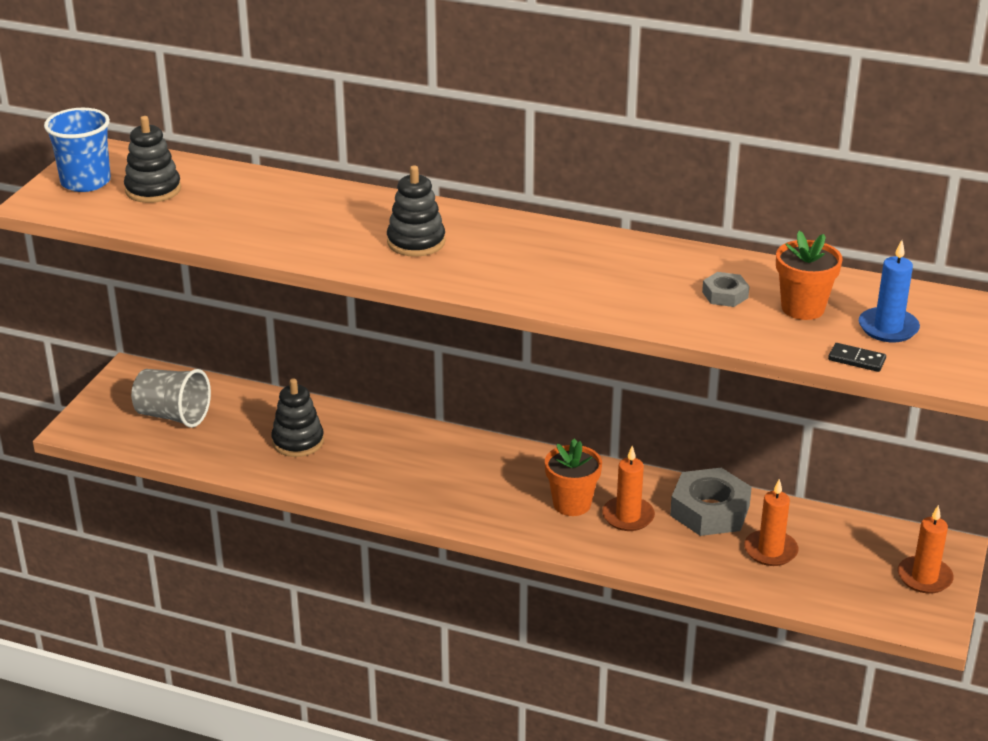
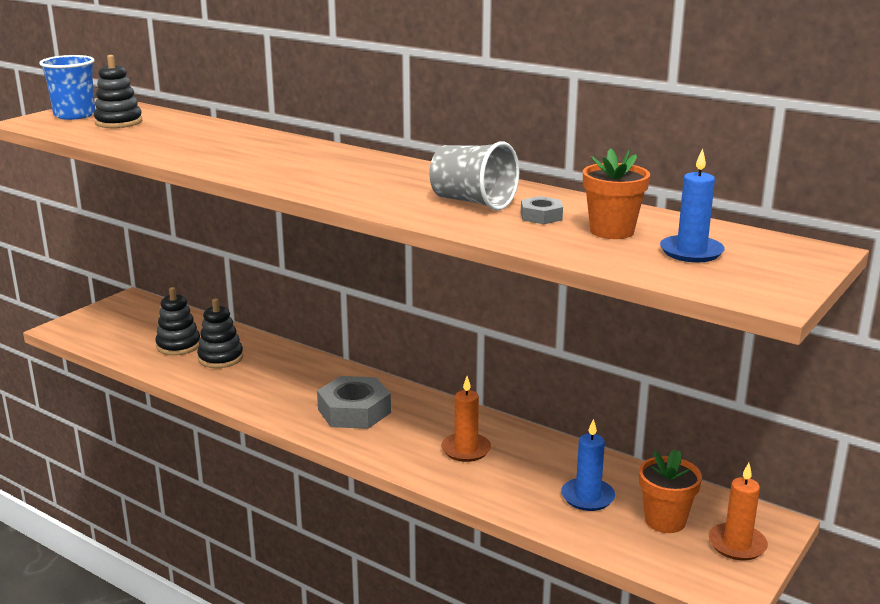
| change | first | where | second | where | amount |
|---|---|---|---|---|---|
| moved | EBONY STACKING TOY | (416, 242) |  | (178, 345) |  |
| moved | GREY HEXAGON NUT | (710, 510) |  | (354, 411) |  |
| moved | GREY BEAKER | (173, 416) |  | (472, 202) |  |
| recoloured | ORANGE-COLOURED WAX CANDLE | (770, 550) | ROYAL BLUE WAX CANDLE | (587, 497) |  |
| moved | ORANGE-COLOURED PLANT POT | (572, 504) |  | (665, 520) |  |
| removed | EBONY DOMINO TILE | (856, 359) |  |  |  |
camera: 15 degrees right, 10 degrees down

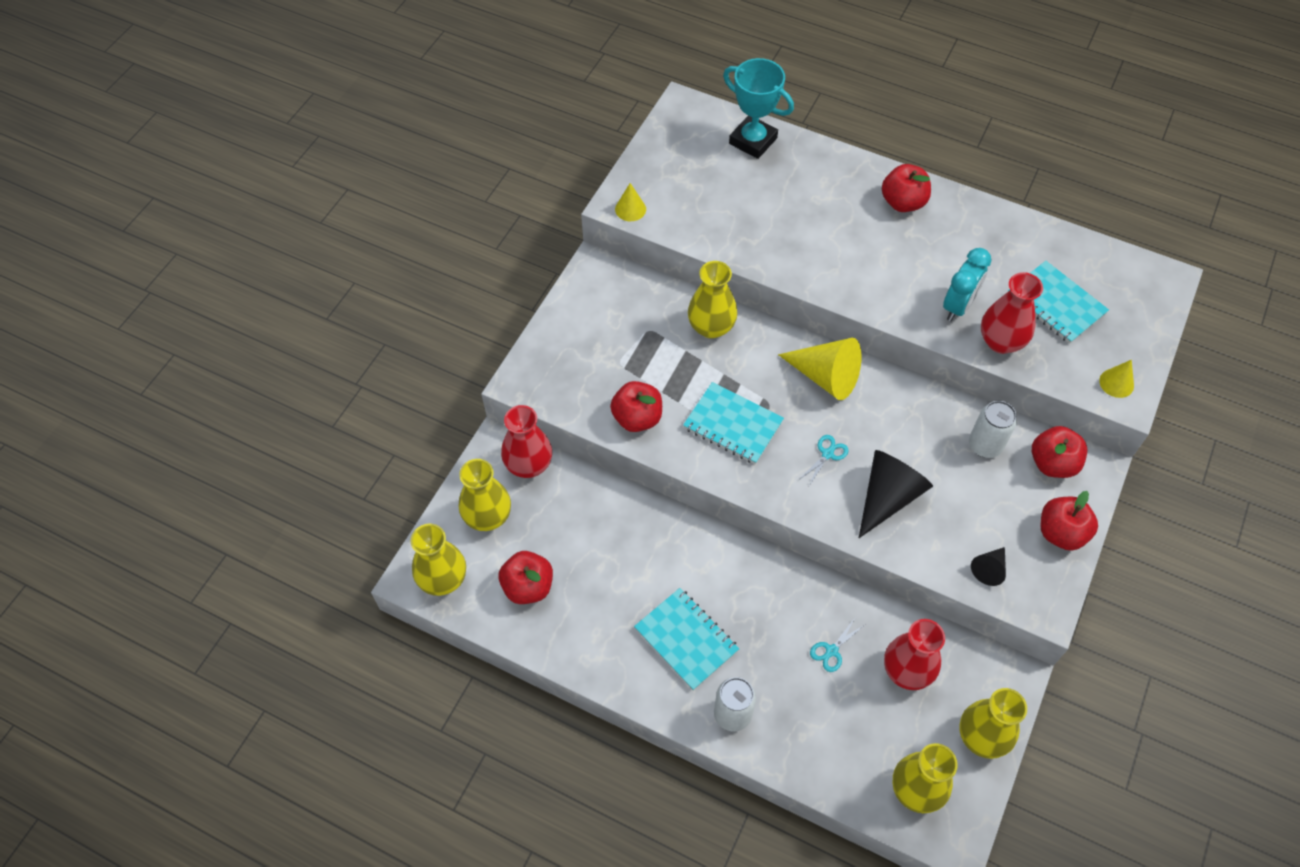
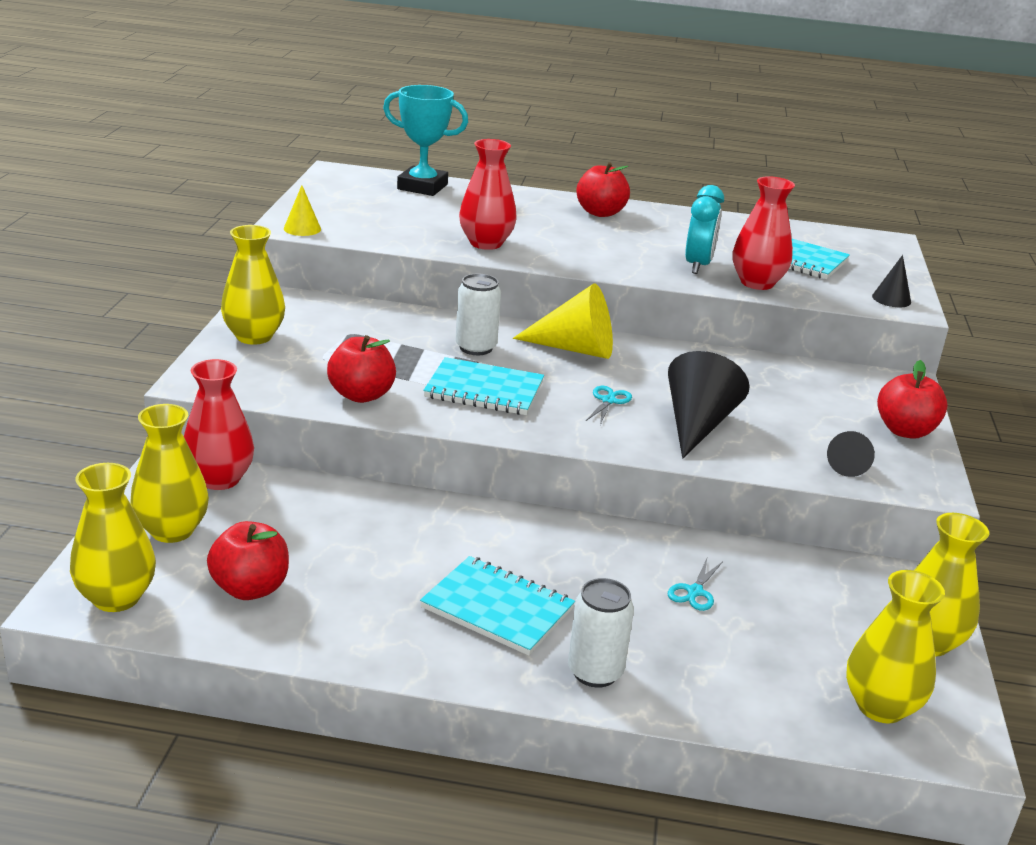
| change | first | where | second | where | amount |
|---|---|---|---|---|---|
| moved | BRIGHT YELLOW TALL VASE | (711, 327) |  | (254, 336) |  |
| moved | WHITE TIN | (985, 445) |  | (476, 347) |  |
| moved | SCARLET TALL VASE | (907, 671) |  | (486, 243) |  |
| recoloured | BRIGHT YELLOW SOLID CONE | (1116, 383) | EBONY SOLID CONE | (891, 299) |  |
| removed | SCARLET TOY APPLE | (1052, 463) |  |  |  |
camera: 20 degrees left, 30 degrees down

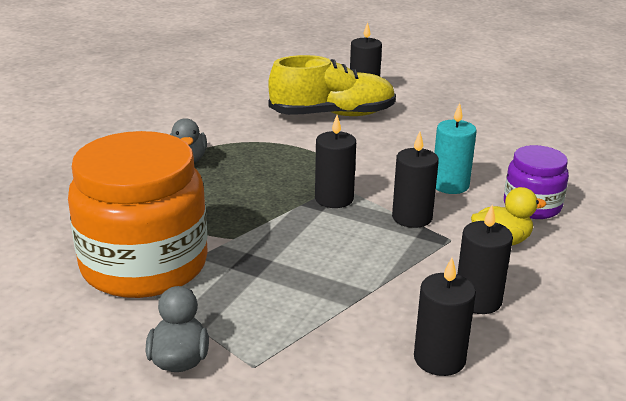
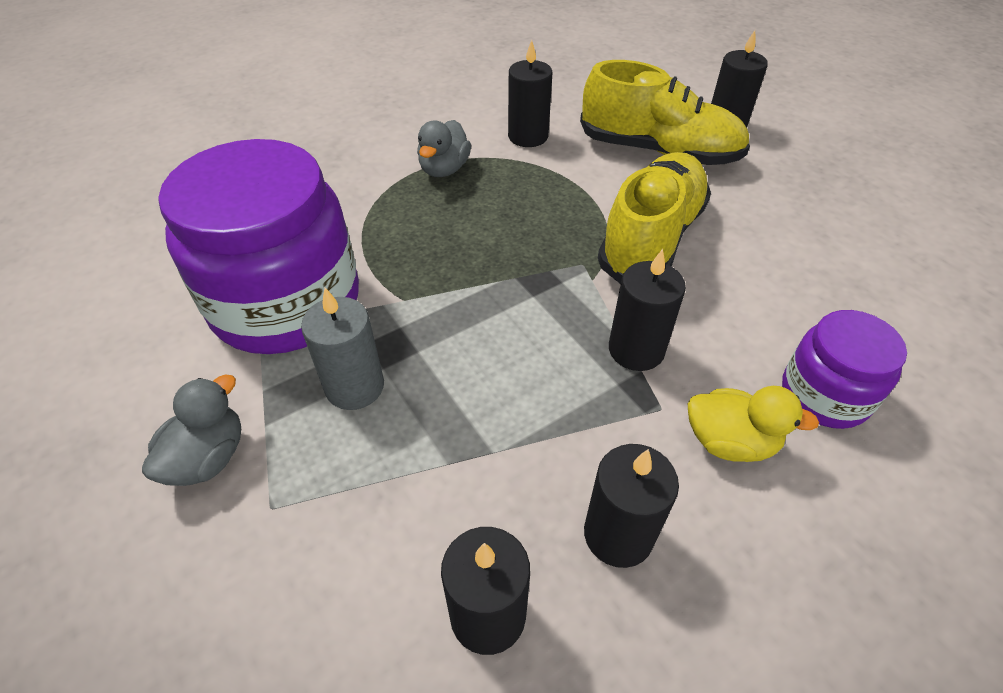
| change | first | where | second | where | amount |
|---|---|---|---|---|---|
| recoloured | ORANGE-COLOURED JAR | (144, 265) | PURPLE JAR | (286, 302) |  |
| added |  |  | GREY WAX CANDLE | (355, 386) |  |
| moved | EBONY WAX CANDLE | (334, 199) |  | (528, 136) |  |
| added |  |  | BRIGHT YELLOW SNEAKER | (651, 238) |  |
| removed | TURQUOISE WAX CANDLE | (450, 185) |  |  |  |
camera: 30 degrees right, 20 degrees up

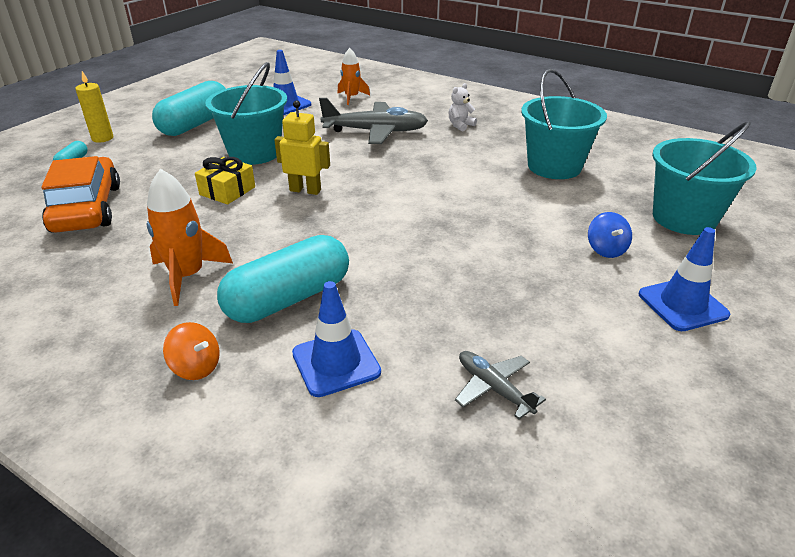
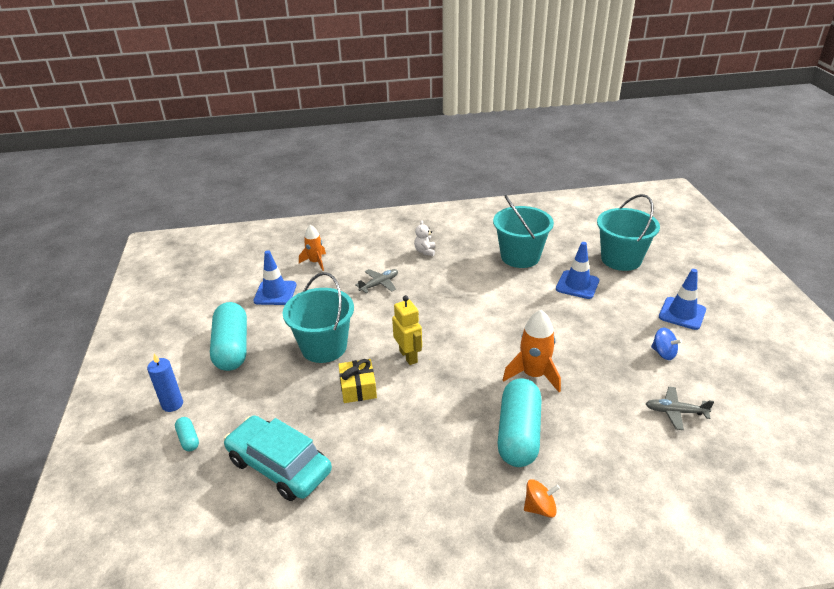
| change | first | where | second | where | amount |
|---|---|---|---|---|---|
| recoloured | BRIGHT YELLOW WAX CANDLE | (102, 138) | ROYAL BLUE WAX CANDLE | (172, 404) |  |
| recoloured | ORANGE-COLOURED TOY CAR | (87, 208) | TURQUOISE TOY CAR | (279, 466) |  |
| resized | GREY TOY PLANE | (376, 131) |  | (379, 284) | x0.54 |
| turned | BRIGHT YELLOW ROBOT | (305, 190) |  | (408, 356) | 90 degrees clockwise |
| moved | ORANGE-COLOURED SPACESHIP | (187, 276) |  | (533, 375) |  |
| moved | ROYAL BLUE TRAFFIC CONE | (336, 363) |  | (577, 285) |  |
| moved | ROYAL BLUE TOY TOP | (606, 249) |  | (663, 353) |  |
camera: 40 degrees left, 0 degrees up

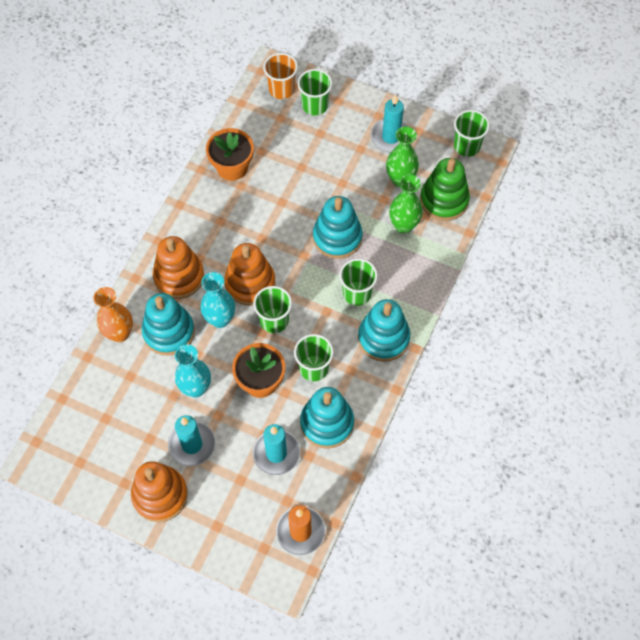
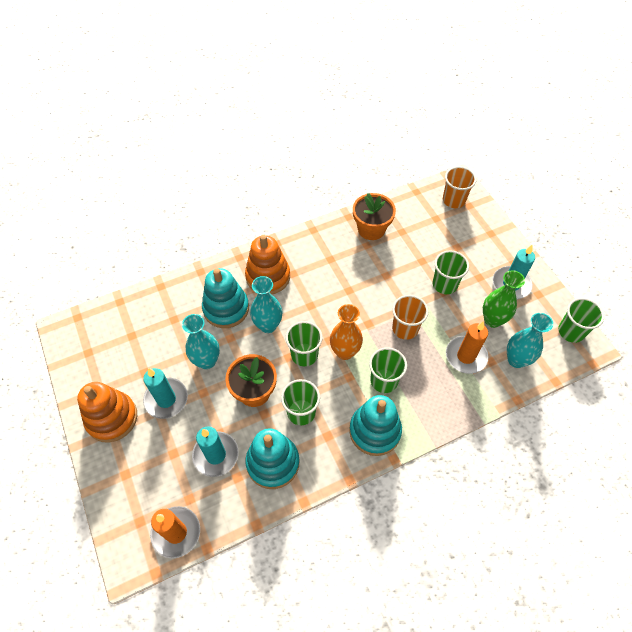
| change | first | where | second | where | amount |
|---|---|---|---|---|---|
| moved | ORANGE-COLOURED TALL VASE | (119, 333) |  | (345, 352) |  |
| replaced | TURQUOISE STACKING TOY | (337, 237) | ORANGE-COLOURED BEAKER | (405, 328) |  |
| moved | GREEN BEAKER | (315, 105) |  | (444, 284) |  |
| replaced | GREEN TALL VASE | (403, 225) | ORANGE-COLOURED WAX CANDLE | (466, 356) |  |
| replaced | GREEN STACKING TOY | (444, 200) | TURQUOISE TALL VASE | (516, 360) |  |
| removed | ORANGE-COLOURED STACKING TOY | (250, 283) |  |  |  |
camera: 40 degrees right, 5 degrees down

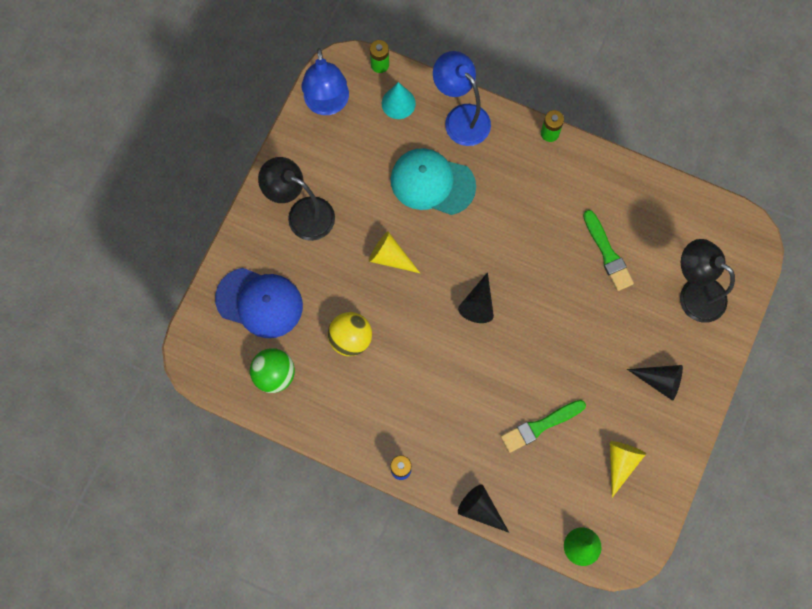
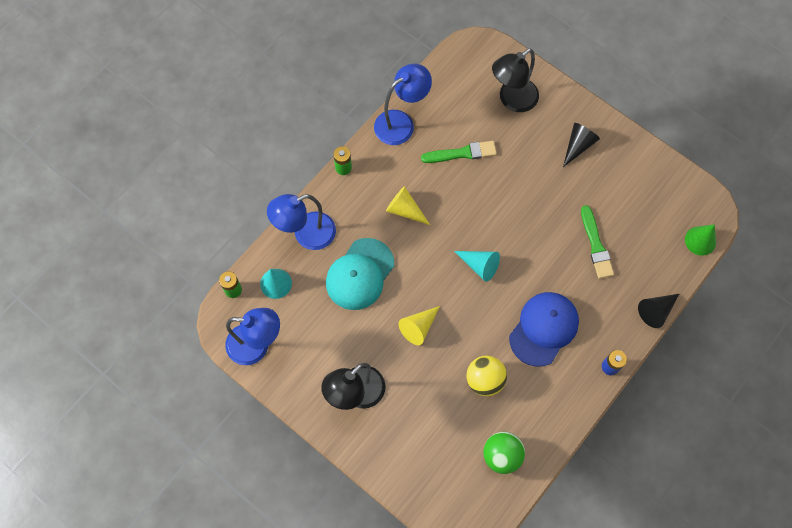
| change | first | where | second | where | amount |
|---|---|---|---|---|---|
| added |  |  | ROYAL BLUE DESK LAMP | (401, 123) |  |
| moved | BRIGHT YELLOW SOLID CONE | (621, 463) |  | (404, 210) |  |
| recoloured | EBONY SOLID CONE | (478, 304) | TURQUOISE SOLID CONE | (479, 265) |  |
| moved | ROYAL BLUE CAP | (259, 302) |  | (543, 329) |  |
camera: 75 degrees left, 5 degrees down

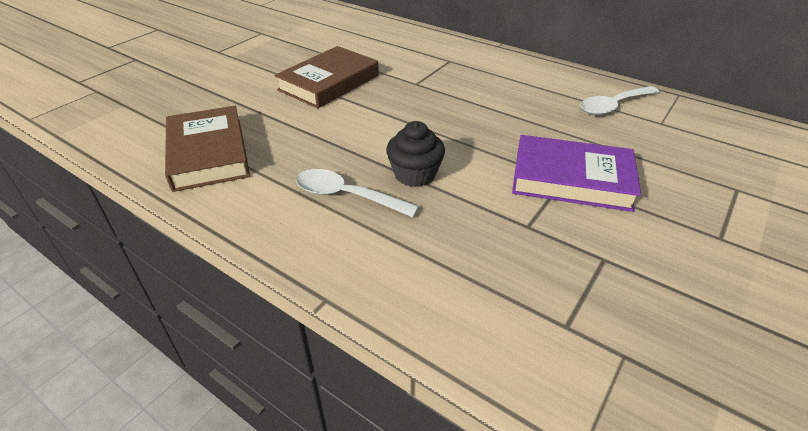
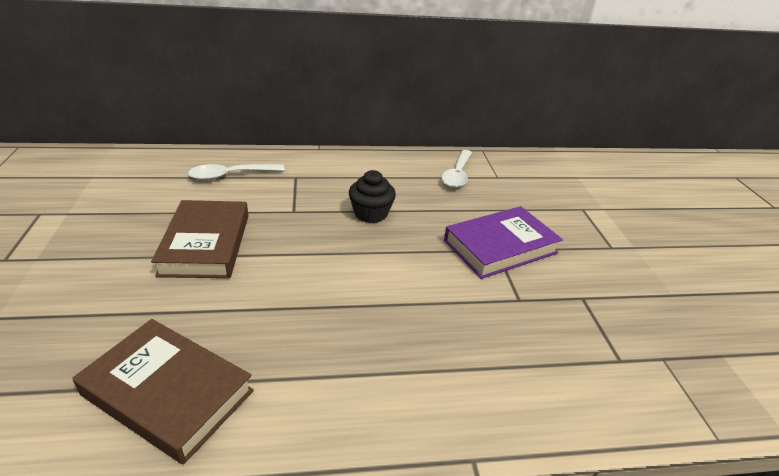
| change | first | where | second | where | amount |
|---|---|---|---|---|---|
| moved | WHITE SPOON | (346, 196) |  | (230, 175) |  |
| moved | EBONY FAIRY CAKE | (415, 174) |  | (371, 213) |  |
camera: 45 degrees left, 5 degrees down

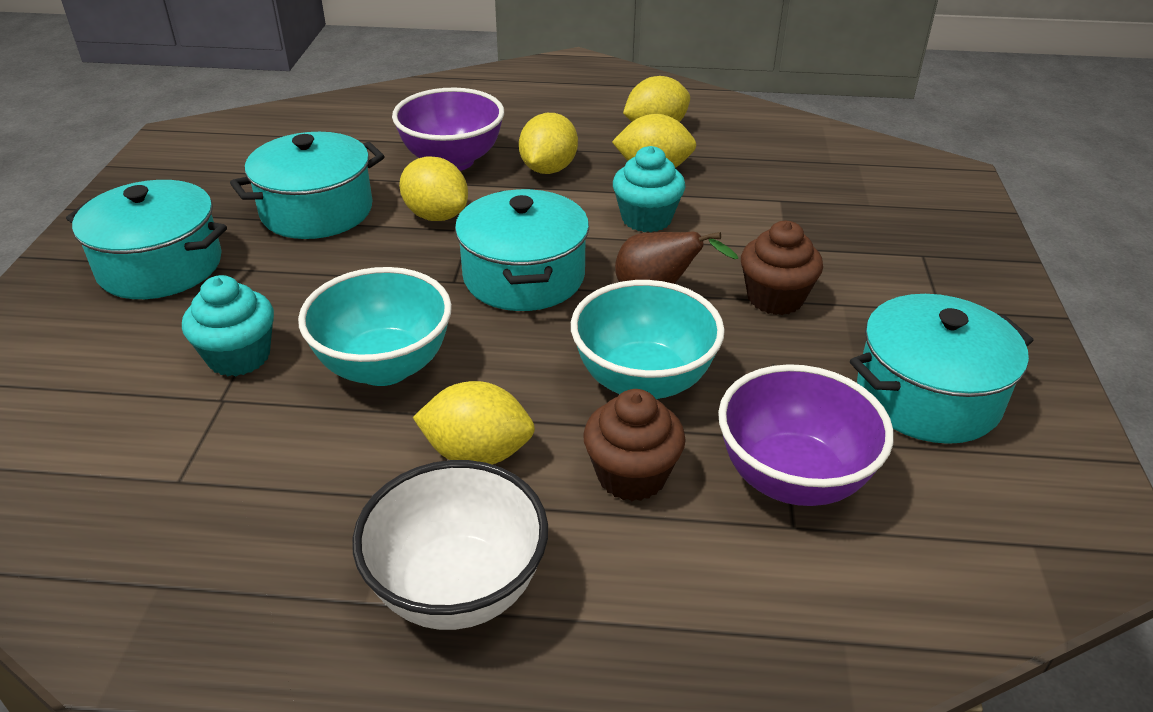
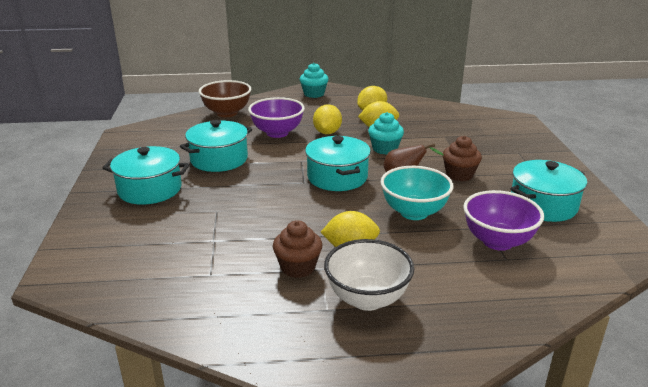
| change | first | where | second | where | amount |
|---|---|---|---|---|---|
| added |  |  | RUSSET DEEP DISH | (227, 113) |  |
| moved | RUSSET FAIRY CAKE | (631, 475) |  | (298, 267) |  |
| moved | TURQUOISE FAIRY CAKE | (239, 357) |  | (314, 94) |  |
| removed | TURQUOISE DEEP DISH | (384, 366) |  |  |  |
| removed | BRIGHT YELLOW CITRUS FRUIT | (436, 215) |  |  |  |
camera: 10 degrees left, 10 degrees down

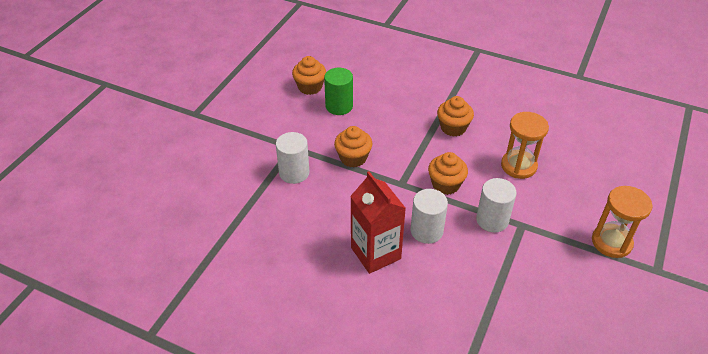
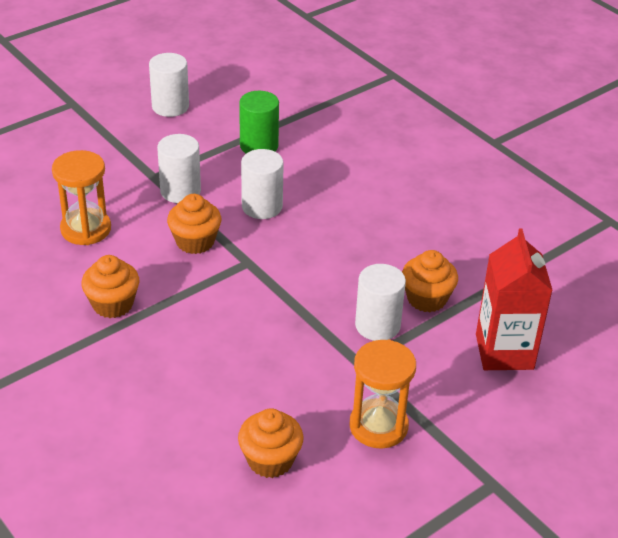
| change | first | where | second | where | amount |
|---|---|---|---|---|---|
| added |  |  | WHITE CYLINDER SHAPE | (170, 106) |  |
| moved | GREEN CYLINDER SHAPE | (339, 106) |  | (259, 146) |  |
| moved | ORANGE-COLOURED SANDGLASS | (611, 242) |  | (378, 426) |  |
| moved | ORANGE-COLOURED FAIRY CAKE | (353, 158) |  | (426, 299) |  |
| moved | SCARLET CARTON | (375, 253) |  | (504, 351) |  |
camera: 155 degrees left, 5 degrees down

